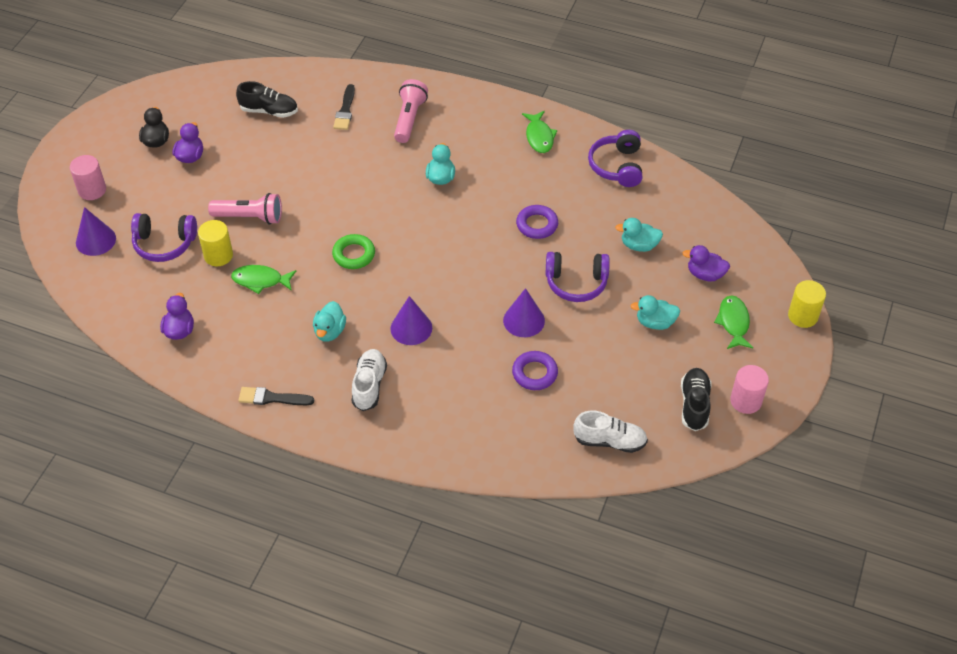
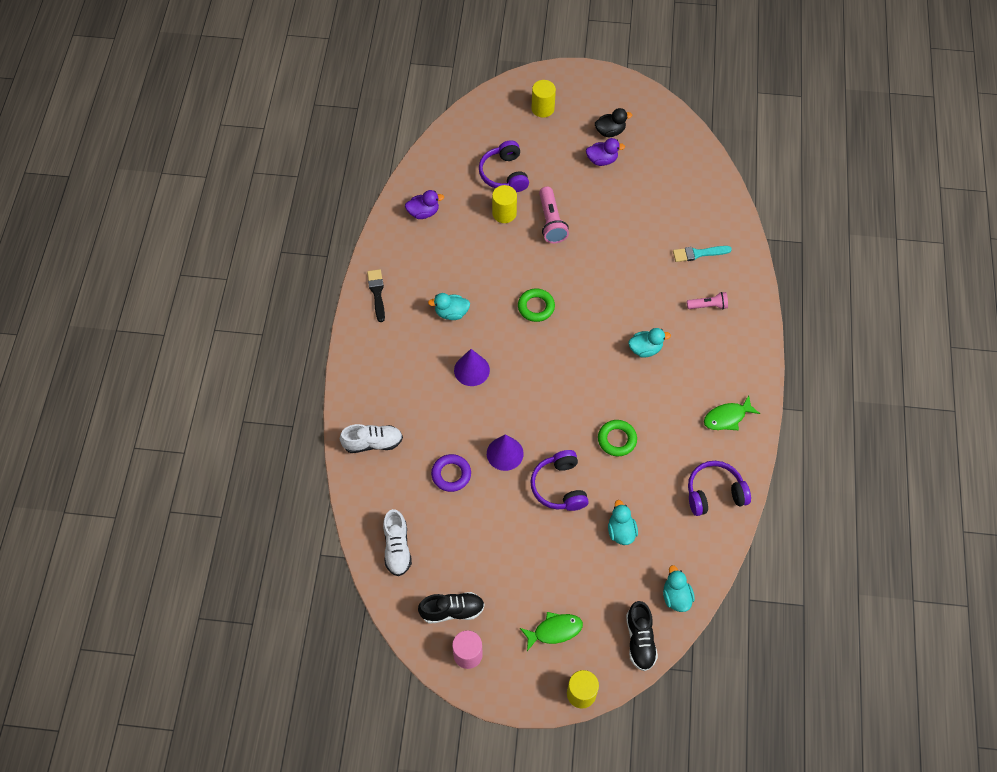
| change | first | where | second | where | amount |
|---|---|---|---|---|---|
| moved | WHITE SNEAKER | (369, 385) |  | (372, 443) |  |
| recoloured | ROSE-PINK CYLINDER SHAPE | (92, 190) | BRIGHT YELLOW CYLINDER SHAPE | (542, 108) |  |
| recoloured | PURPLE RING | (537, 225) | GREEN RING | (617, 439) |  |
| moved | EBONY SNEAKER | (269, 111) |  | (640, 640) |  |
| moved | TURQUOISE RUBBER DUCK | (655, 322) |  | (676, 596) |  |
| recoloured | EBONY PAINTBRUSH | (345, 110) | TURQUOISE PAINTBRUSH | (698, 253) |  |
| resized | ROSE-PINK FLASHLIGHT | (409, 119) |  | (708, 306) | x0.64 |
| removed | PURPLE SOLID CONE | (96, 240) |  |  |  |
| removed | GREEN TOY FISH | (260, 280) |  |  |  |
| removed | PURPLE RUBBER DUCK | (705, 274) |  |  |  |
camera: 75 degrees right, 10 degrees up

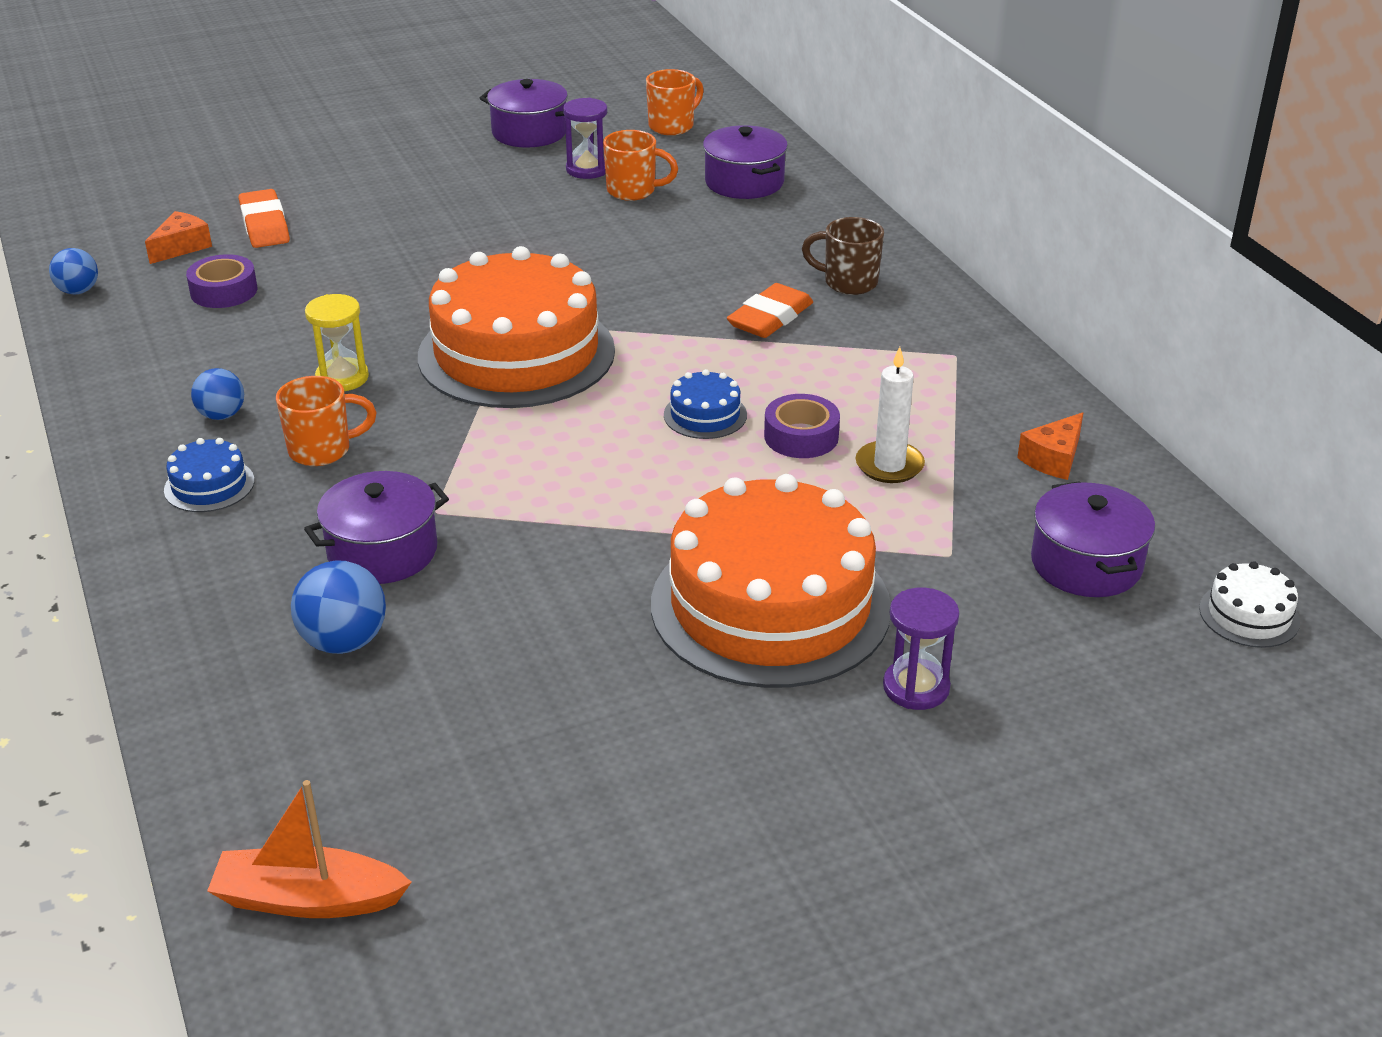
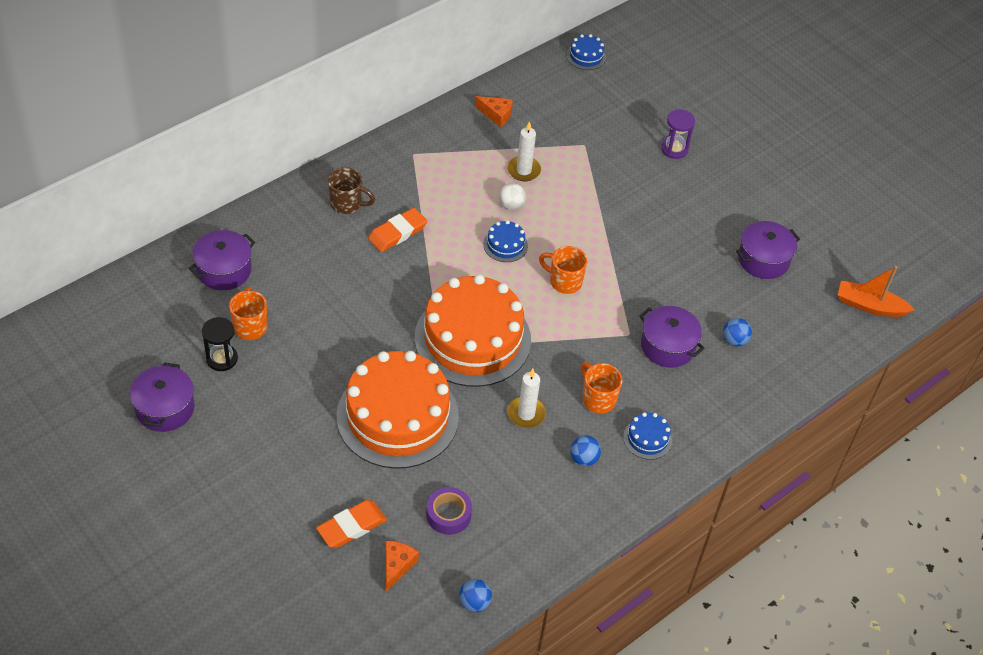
| change | first | where | second | where | amount |
|---|---|---|---|---|---|
| recoloured | PURPLE SANDGLASS | (587, 169) | EBONY SANDGLASS | (222, 359) |  |
| turned | RUSSET COFFEE MUG | (848, 282) |  | (347, 204) | 75 degrees counterclockwise |
| moved | ORANGE-COLOURED CAKE | (770, 605) |  | (397, 416) |  |
| turned | ORANGE-COLOURED ERASER | (770, 317) |  | (397, 233) | 60 degrees counterclockwise |
| turned | ORANGE-COLOURED CHEESE | (182, 247) |  | (397, 566) | 90 degrees clockwise |
| replaced | PURPLE ROLL OF TAPE | (801, 436) | WHITE SPHERE | (511, 205) |  |
| replaced | BRIGHT YELLOW SANDGLASS | (342, 378) | WHITE WAX CANDLE | (526, 414) |  |
| moved | ORANGE-COLOURED COFFEE MUG | (672, 126) |  | (564, 282) |  |
| recoloured | WHITE CAKE | (1249, 615) | ROYAL BLUE CAKE | (586, 56) |  |
| resized | ROYAL BLUE SPHERE | (344, 642) |  | (734, 340) | x0.66 |
| moved | PURPLE STOCKPOT | (1086, 564) |  | (763, 259) |  |
| turned | ORANGE-COLOURED SAILBOAT | (308, 899) |  | (869, 306) | 120 degrees clockwise |
camera: 110 degrees left, 15 degrees up

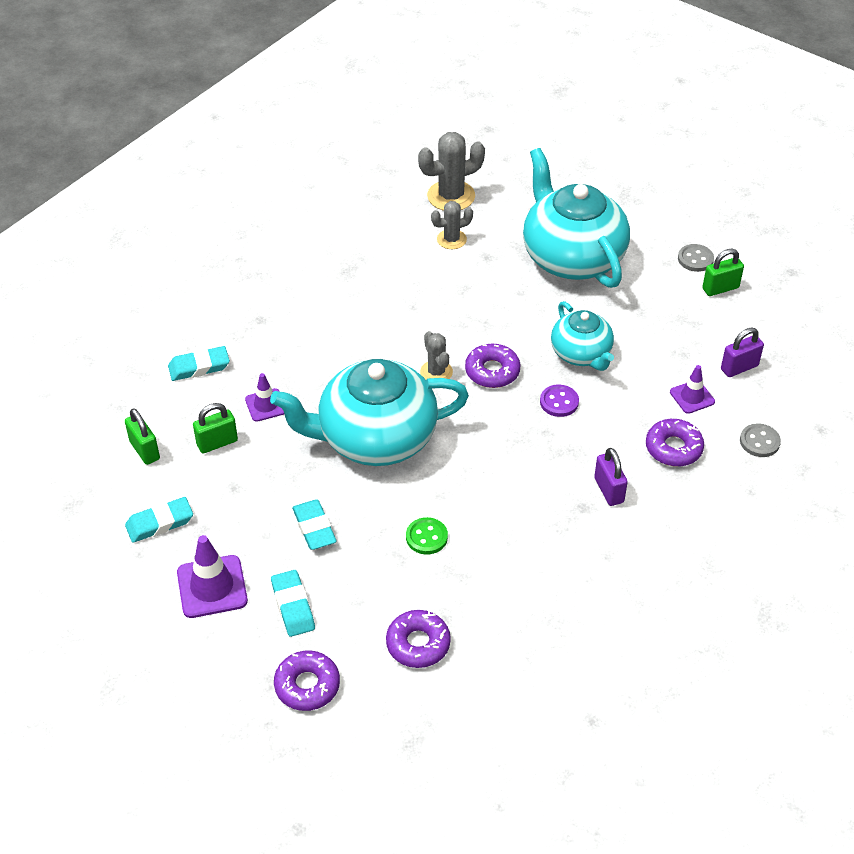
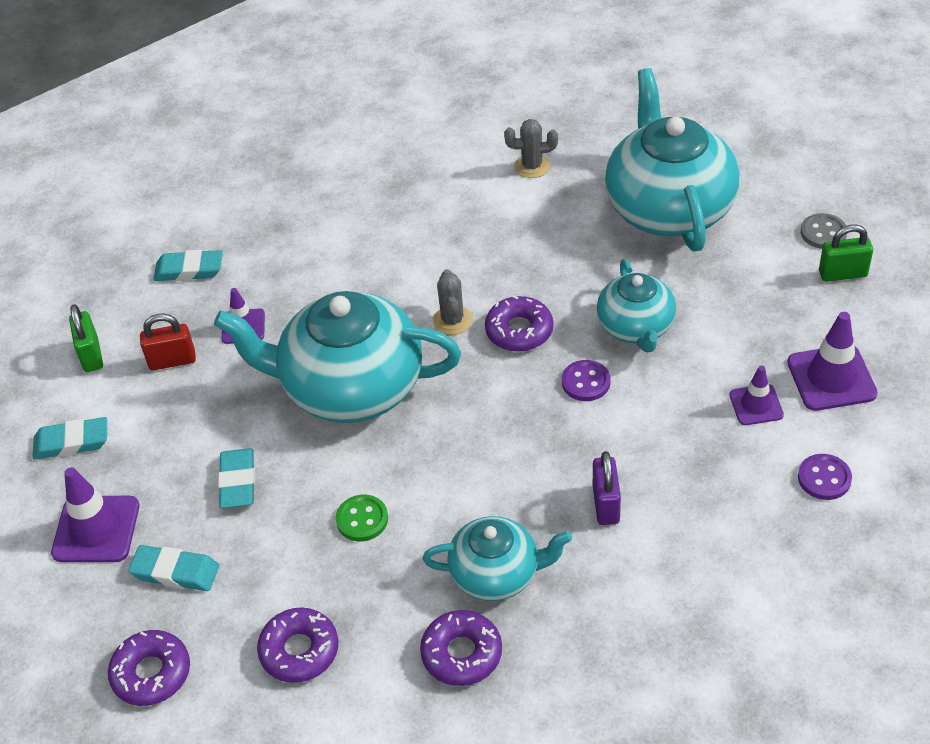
| change | first | where | second | where | amount |
|---|---|---|---|---|---|
| turned | TURQUOISE ERASER | (293, 606) |  | (175, 572) | 75 degrees counterclockwise |
| recoloured | GREEN SMALL LOCK | (217, 443) | SCARLET SMALL LOCK | (172, 361) |  |
| moved | PURPLE GLAZED DONUT | (673, 448) |  | (461, 653) |  |
| added |  |  | TURQUOISE TEAPOT | (496, 574) |  |
| replaced | PURPLE SMALL LOCK | (739, 367) | PURPLE TRAFFIC CONE | (831, 378) |  |
| recoloured | GREY BUTTON | (759, 441) | PURPLE BUTTON | (824, 478) |  |
| removed | GREY CACTUS | (451, 196) |  |  |  |
camera: 20 degrees right, 0 degrees up

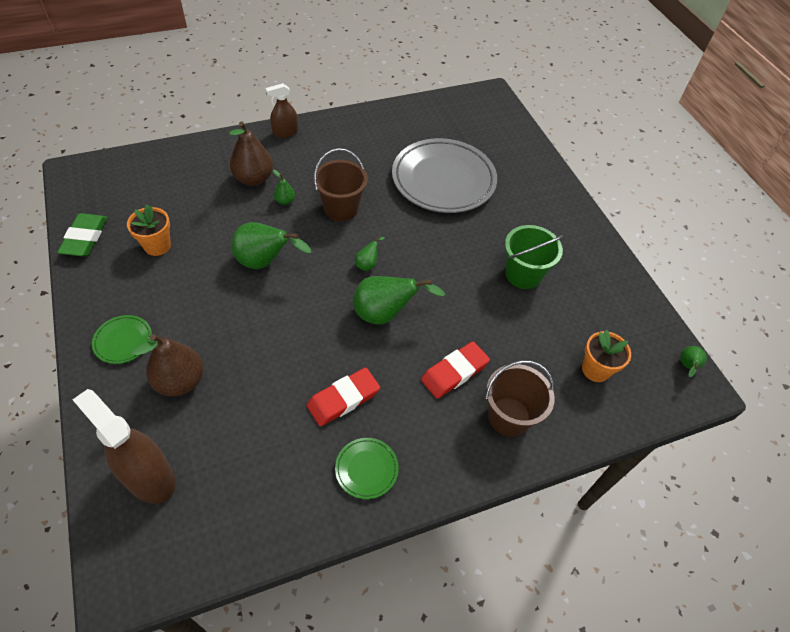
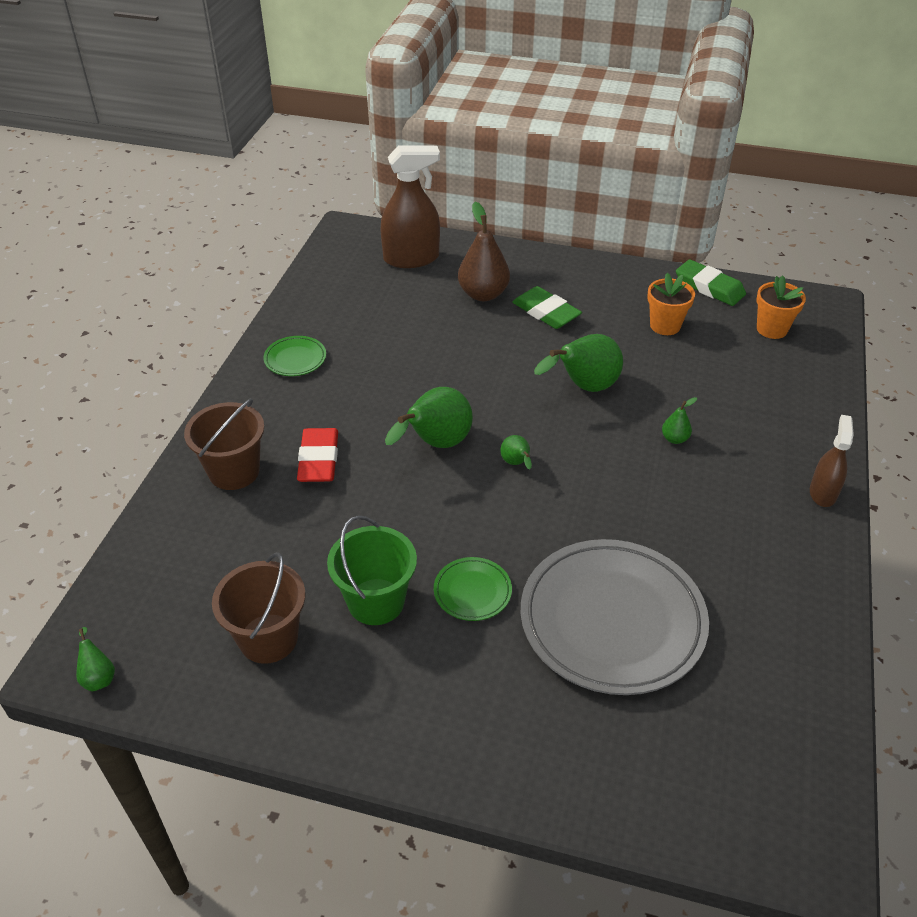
| change | first | where | second | where | amount |
|---|---|---|---|---|---|
| moved | RUSSET BUCKET | (341, 208) |  | (268, 638) |  |
| moved | GREEN DINNER PLATE | (123, 341) |  | (472, 591) |  |
| added |  |  | GREEN ERASER | (546, 312) |  |
| moved | ORANGE-COLOURED PLANT POT | (595, 369) |  | (772, 329) |  |
| removed | RUSSET PEAR | (253, 179) |  |  |  |
| removed | SCARLET ERASER | (343, 399) |  |  |  |
camera: 130 degrees right, 10 degrees down

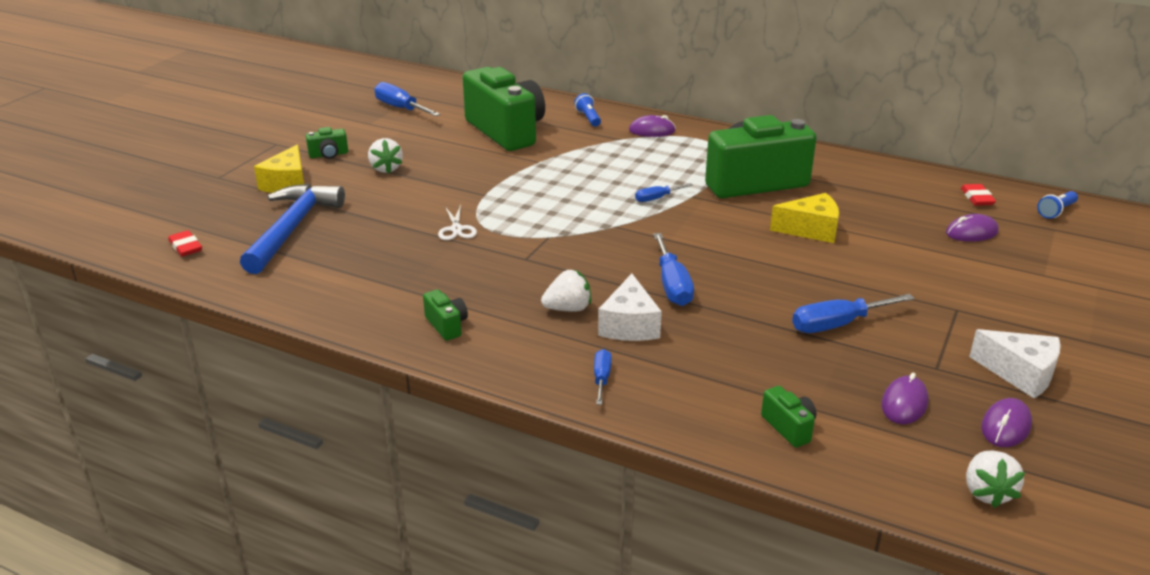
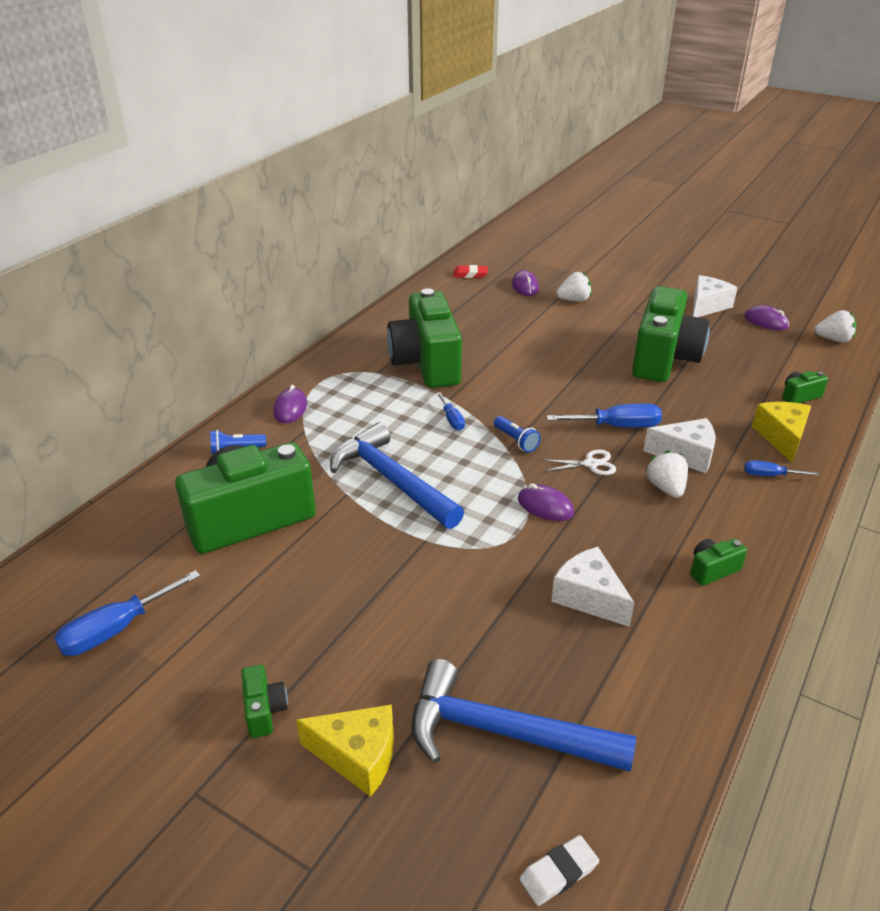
| change | first | where | second | where | amount |
|---|---|---|---|---|---|
| added |  |  | ROYAL BLUE HAMMER | (392, 480) |  |
| moved | ROYAL BLUE FLASHLIGHT | (1056, 211) |  | (516, 441) |  |
| moved | PURPLE PC MOUSE | (904, 404) |  | (545, 506) |  |
| recoloured | SCARLET ERASER | (185, 247) | WHITE ERASER | (559, 873) |  |
| moved | WHITE PAIR OF SCISSORS | (456, 229) |  | (591, 464) |  |
| added |  |  | WHITE CHEESE | (589, 597) |  |
| moved | WHITE BERRY | (386, 168) |  | (574, 300) |  |
| replaced | ROYAL BLUE SCREWDRIVER | (837, 325) | GREEN COMPACT CAMERA | (663, 359) |  |
| moved | BRIGHT YELLOW CHEESE | (811, 230) |  | (782, 437) |  |
camera: 85 degrees left, 5 degrees up

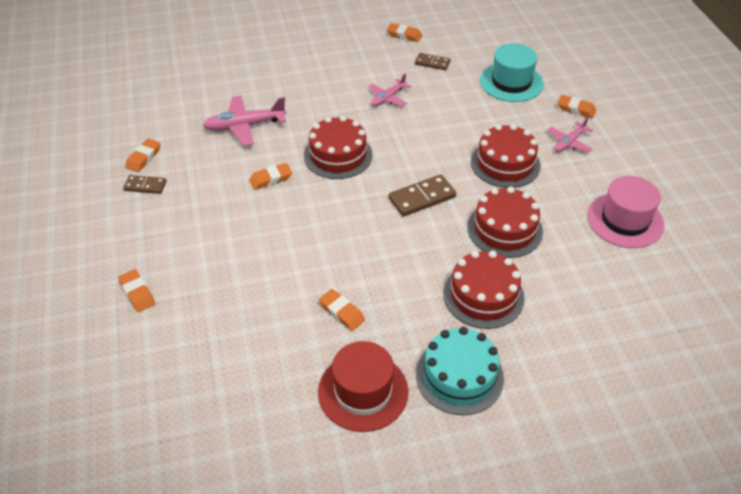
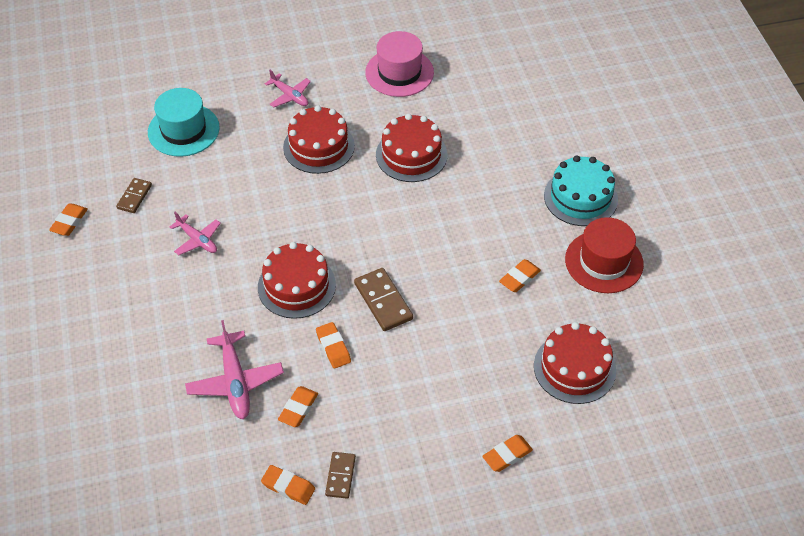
| change | first | where | second | where | amount |
|---|---|---|---|---|---|
| moved | ORANGE-COLOURED ERASER | (576, 109) |  | (298, 409) |  |
| moved | RUSSET DOMINO TILE | (422, 198) |  | (383, 301) |  |
| moved | SCARLET CAKE | (483, 296) |  | (574, 368) |  |
camera: 90 degrees left, 5 degrees up

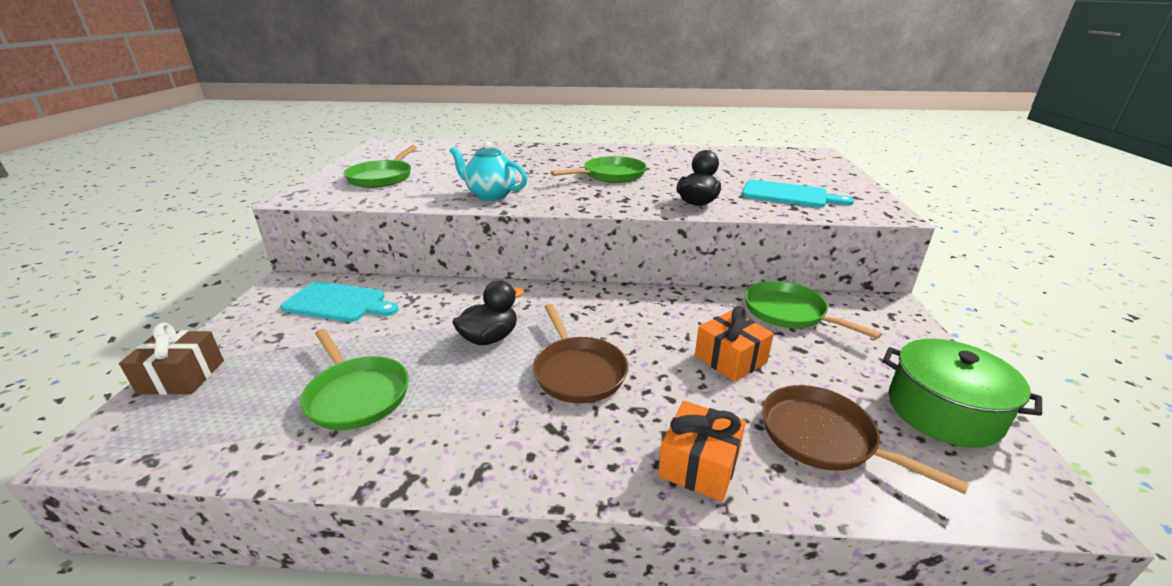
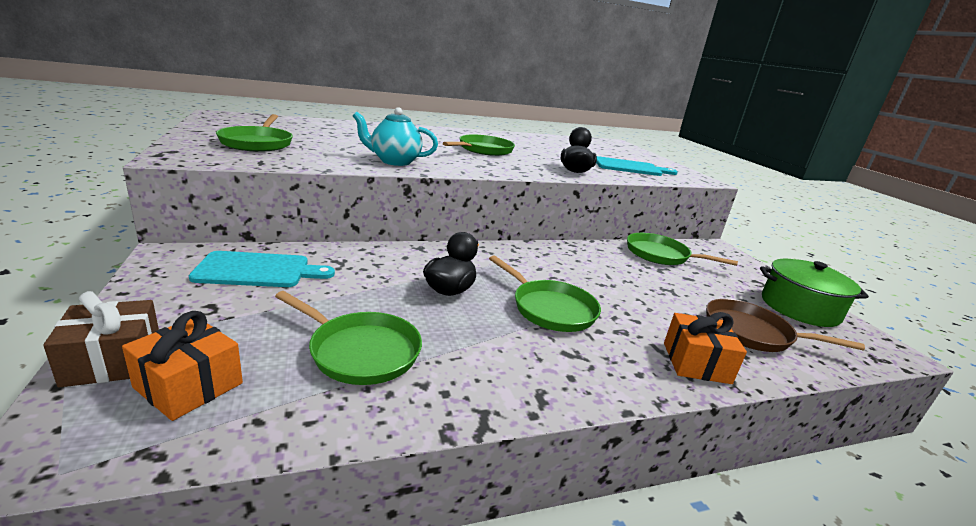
| change | first | where | second | where | amount |
|---|---|---|---|---|---|
| moved | ORANGE-COLOURED PRESENT | (730, 359) |  | (189, 385) |  |
| recoloured | RUSSET SKILLET | (578, 371) | GREEN SKILLET | (550, 309) |  |
camera: 25 degrees left, 5 degrees down

